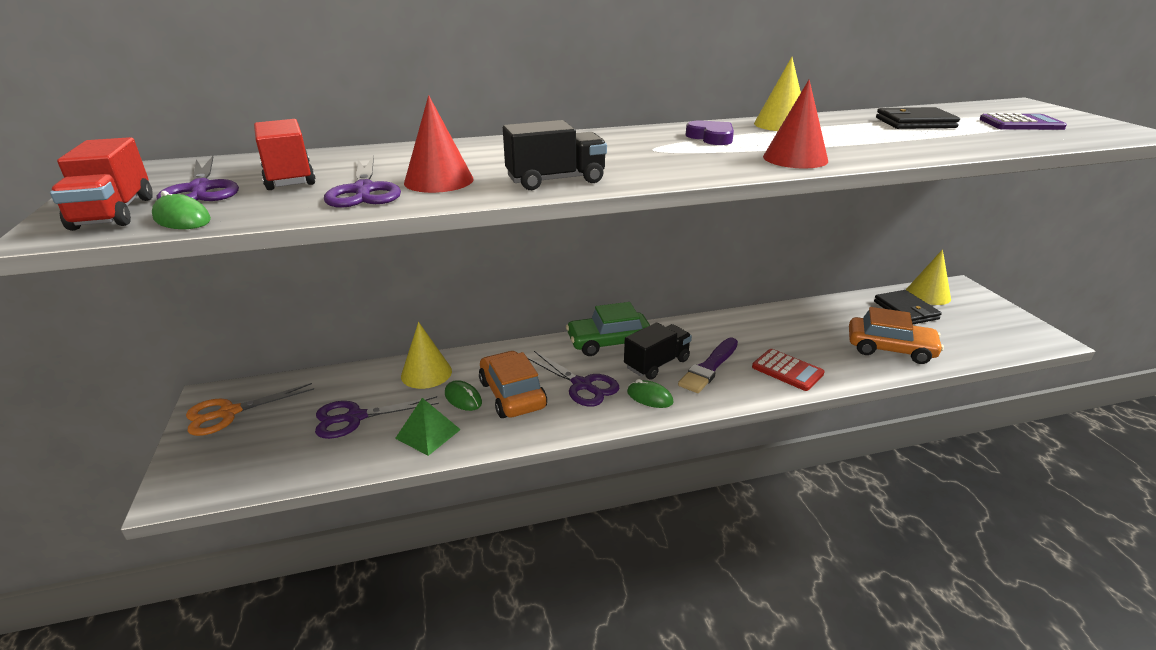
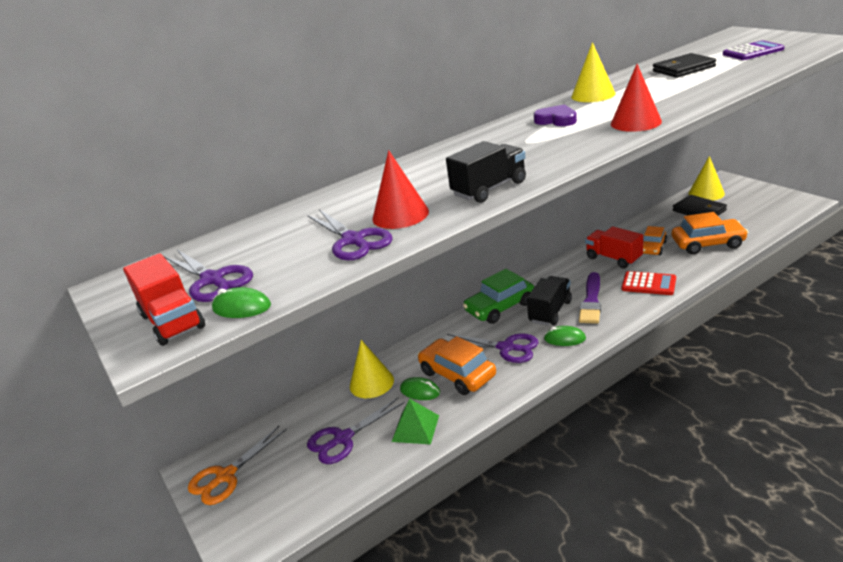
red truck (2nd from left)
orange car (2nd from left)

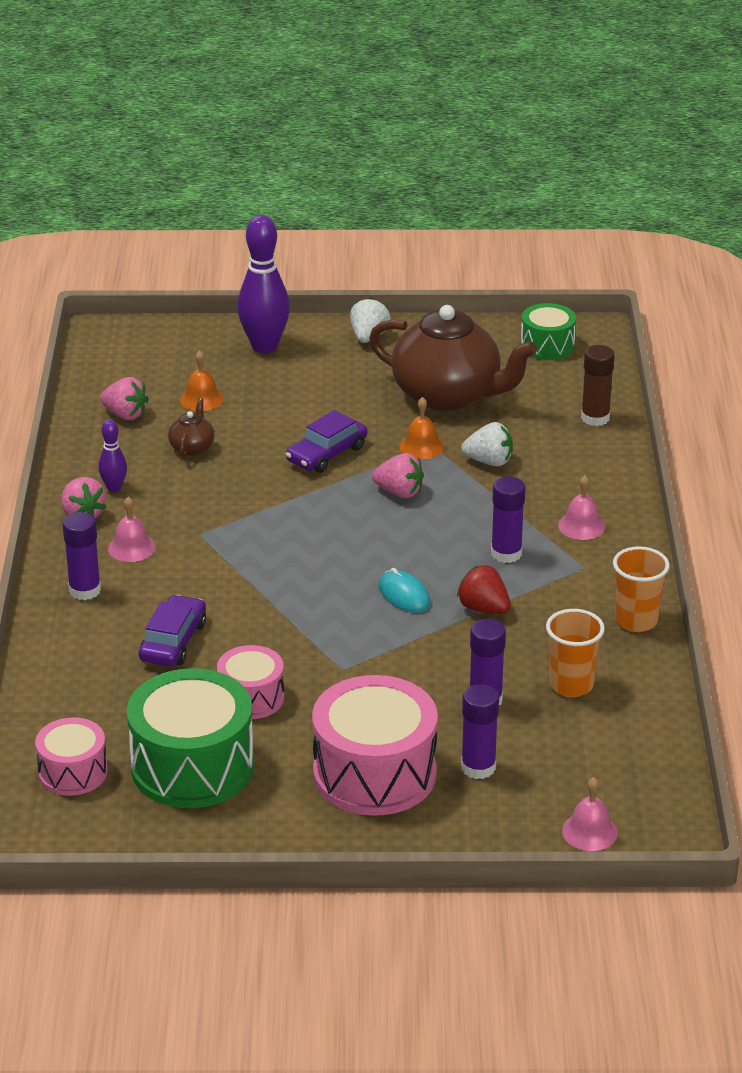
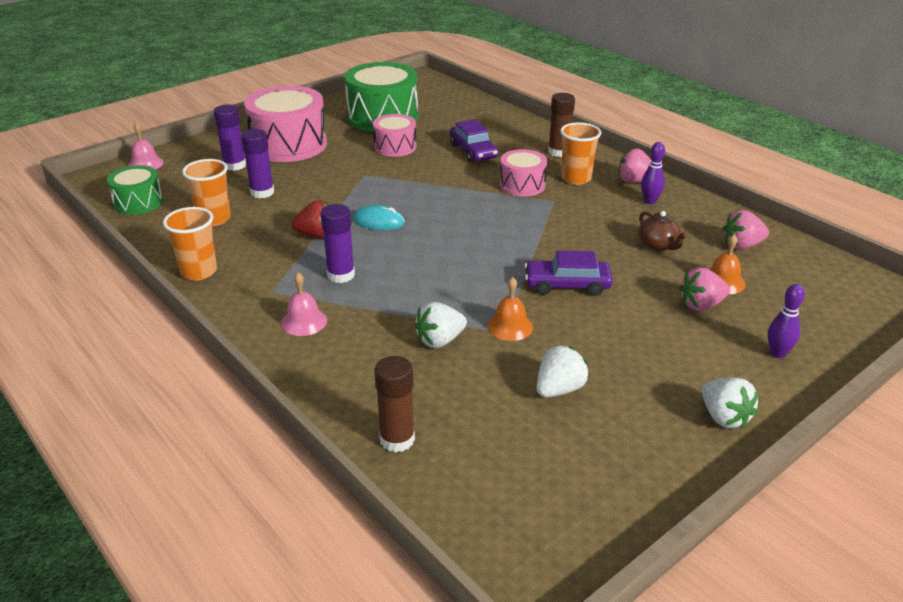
green drum (1st from left)
pink drum (3rd from left)
purple car (2nd from left)
white strawberry (2nd from left)
brown glue stick (2nd from left)
orange cup (3rd from left)
pink strawberry (2nd from left)
purple bowling pin (2nd from left)

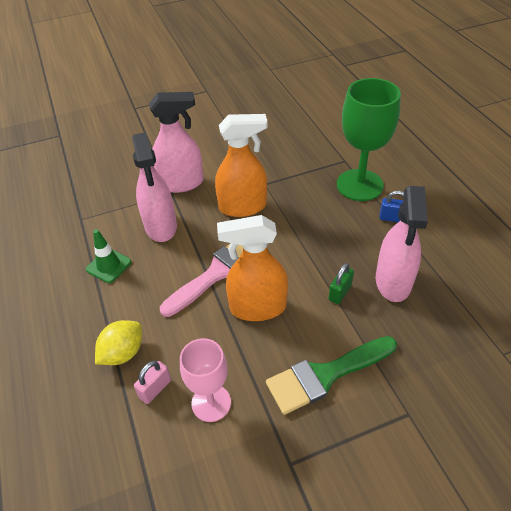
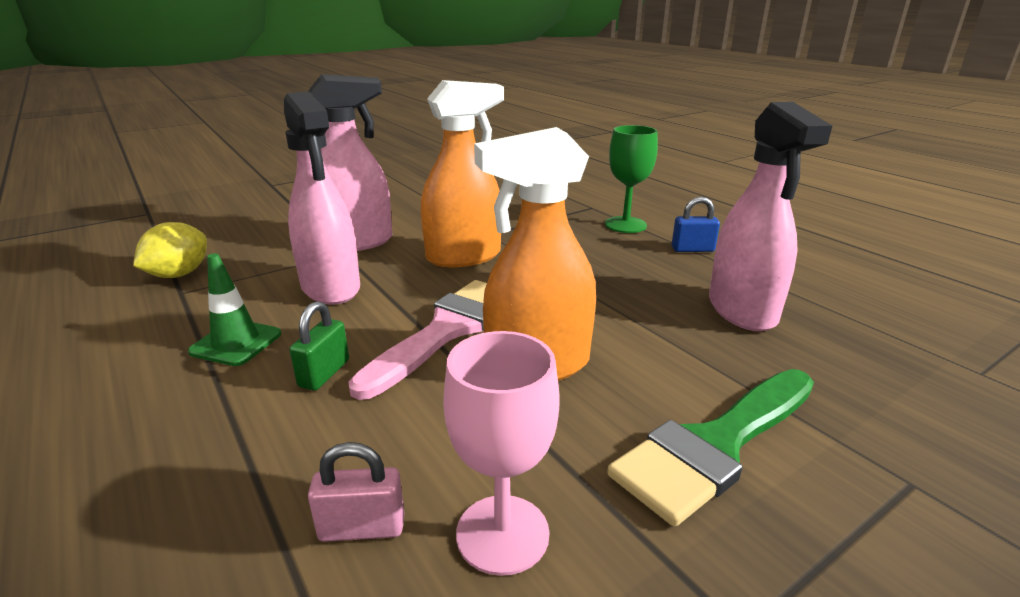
yellow lemon
green padlock
pink padlock
green goblet

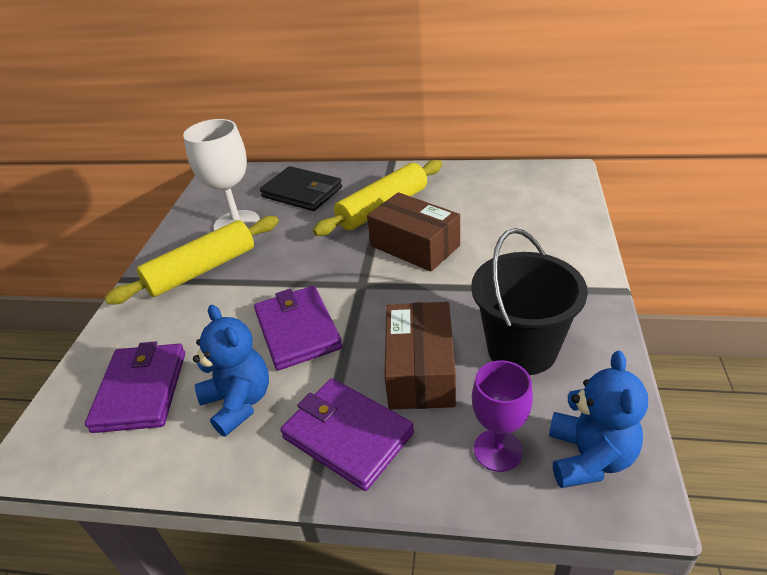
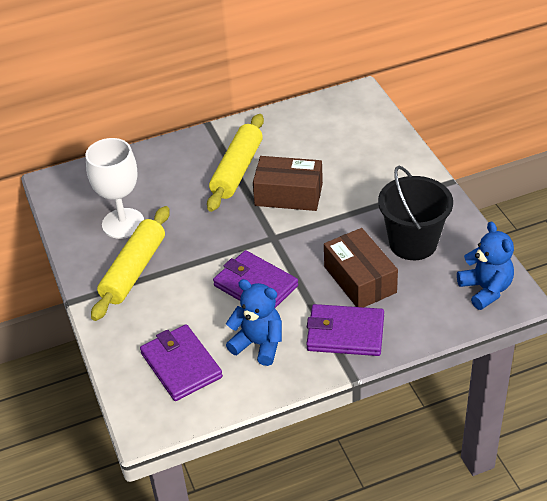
black wallet
purple goblet

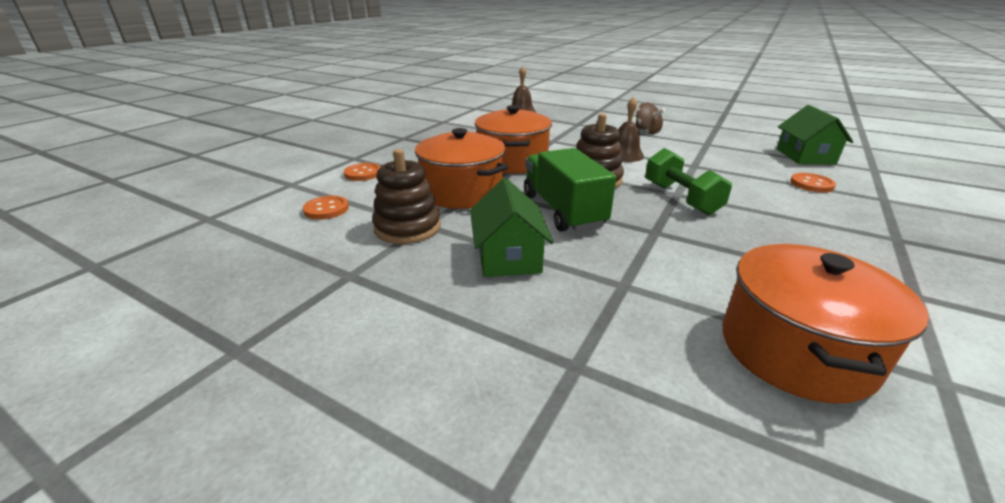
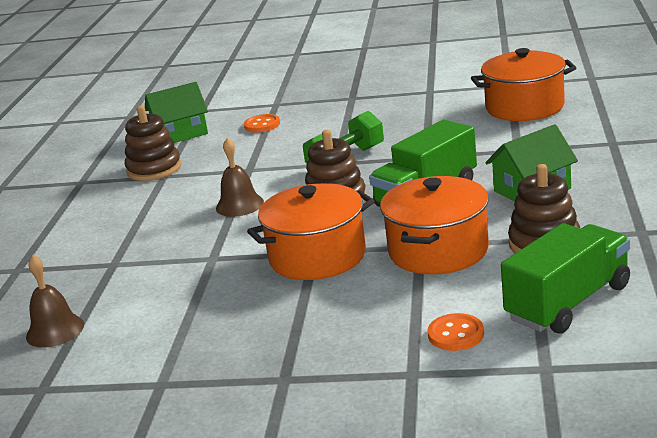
brown stacking toy (1st from left)
green truck (2nd from left)
brown spinning top

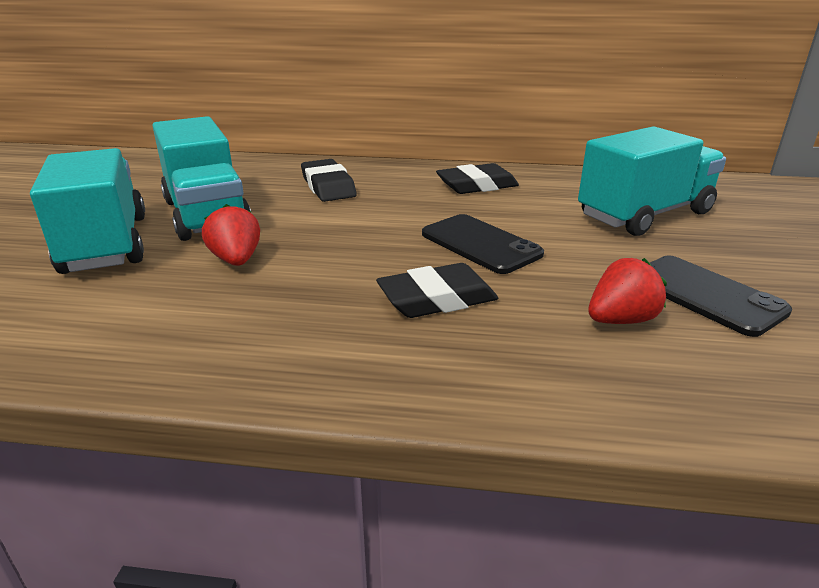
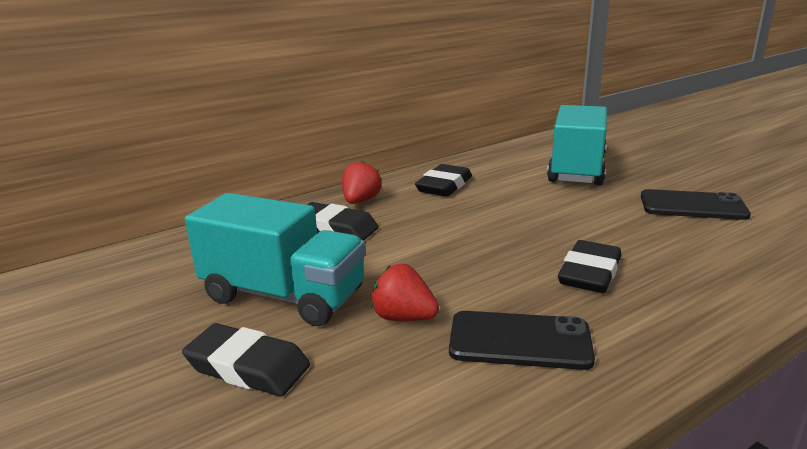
black eraser (1st from left)
red strawberry (1st from left)
black phone (1st from left)

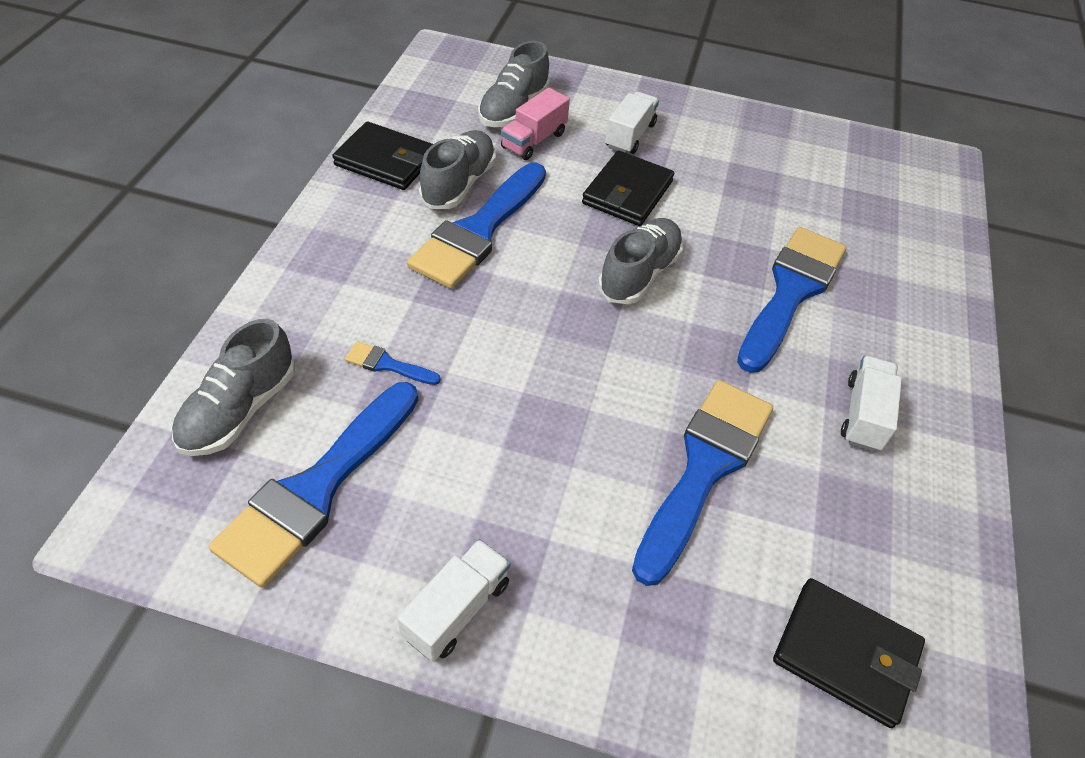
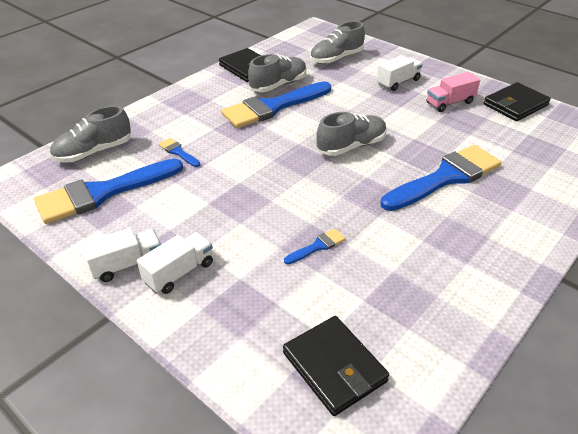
white truck (2nd from left)
blue brush (4th from left)
pink truck
black wallet (3rd from left)

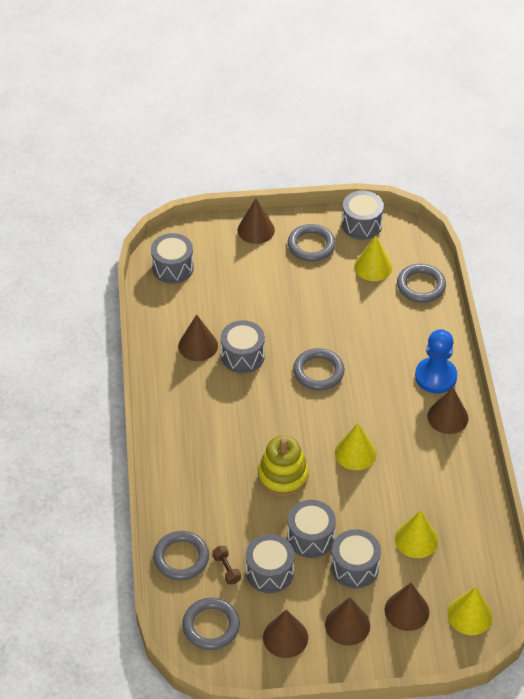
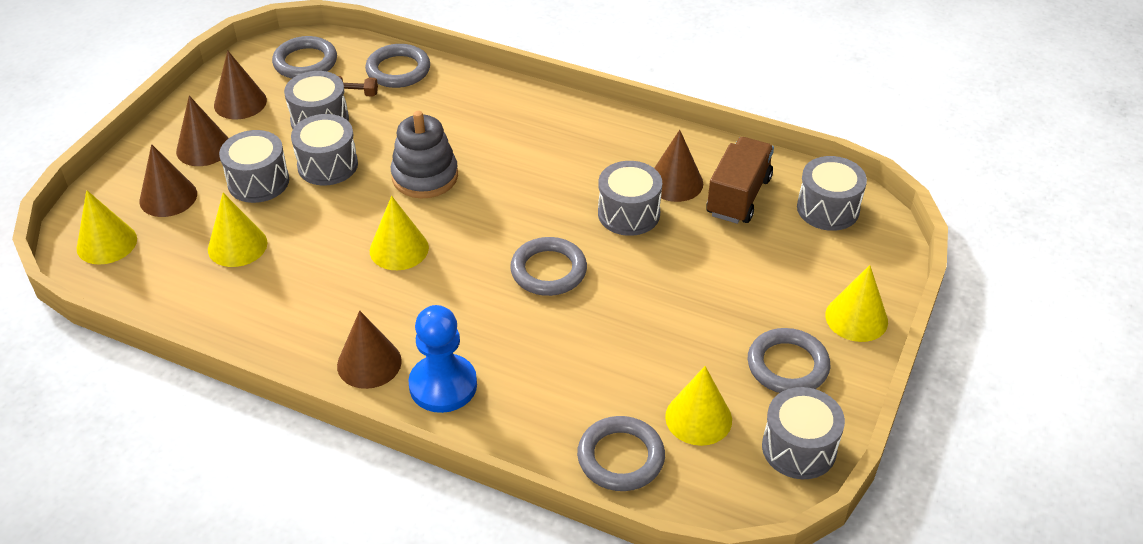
grey stacking toy
brown truck
yellow cone (5th from left)

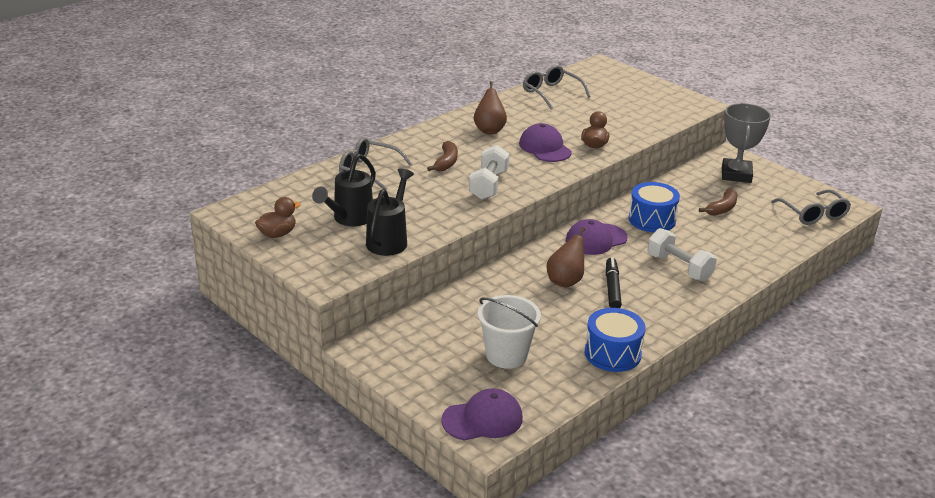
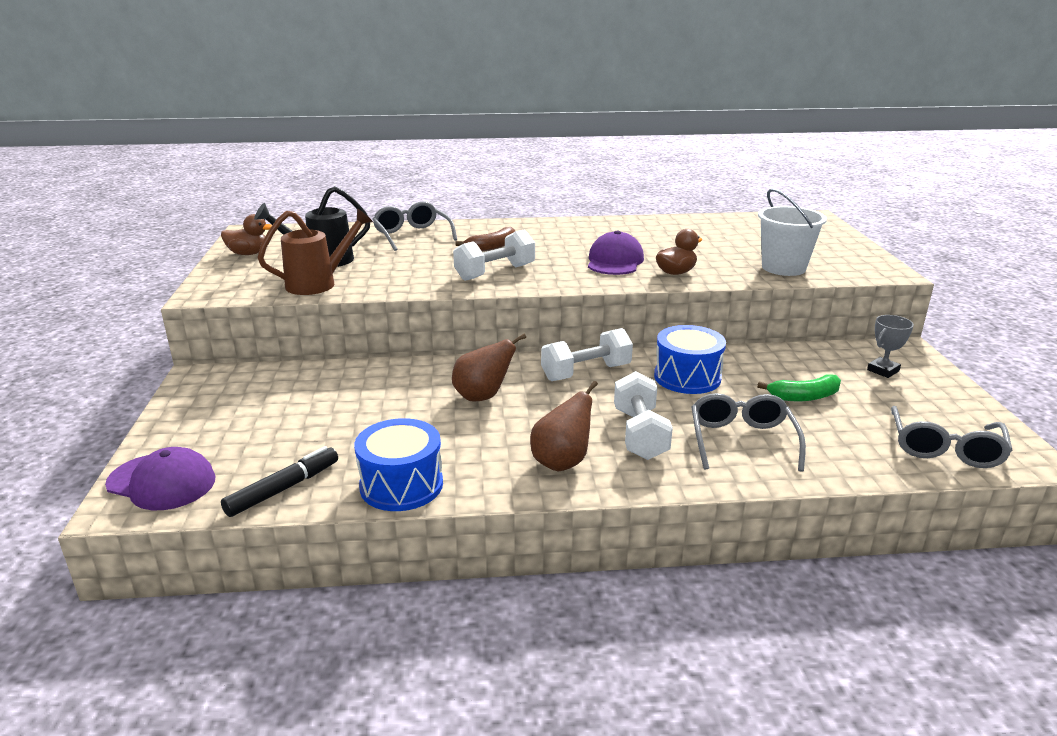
black marker
brown watering can
brown pear (2nd from left)
white dumbbell (2nd from left)
grey glasses (2nd from left)
green banana
white bucket
grey trophy

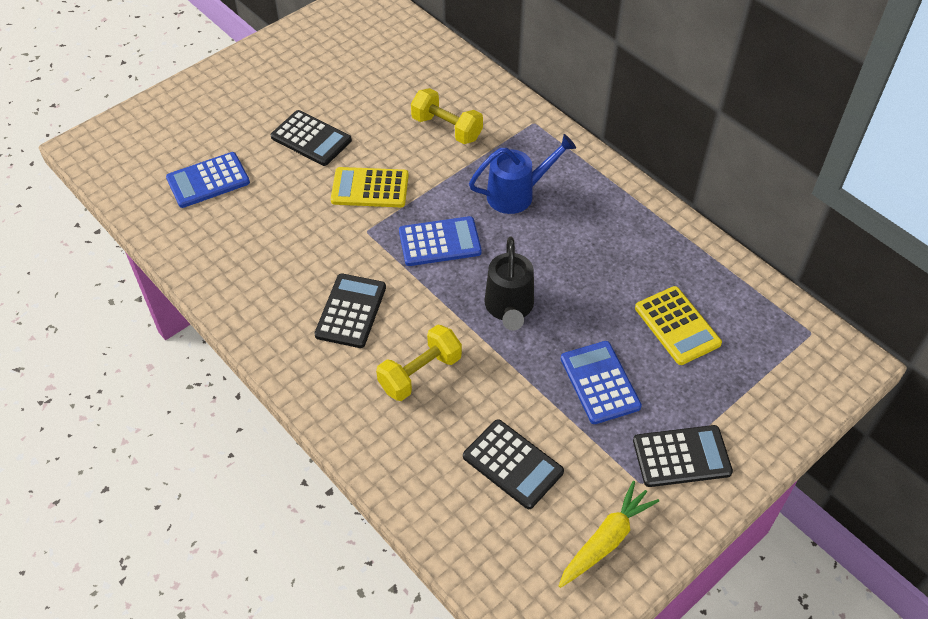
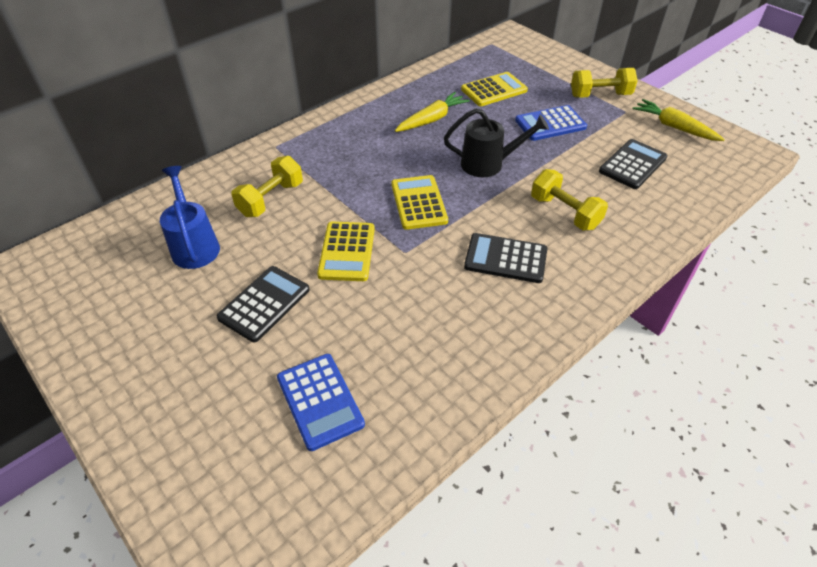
blue watering can
yellow calculator (2nd from left)
yellow carrot (1st from left)
yellow dumbbell (3rd from left)

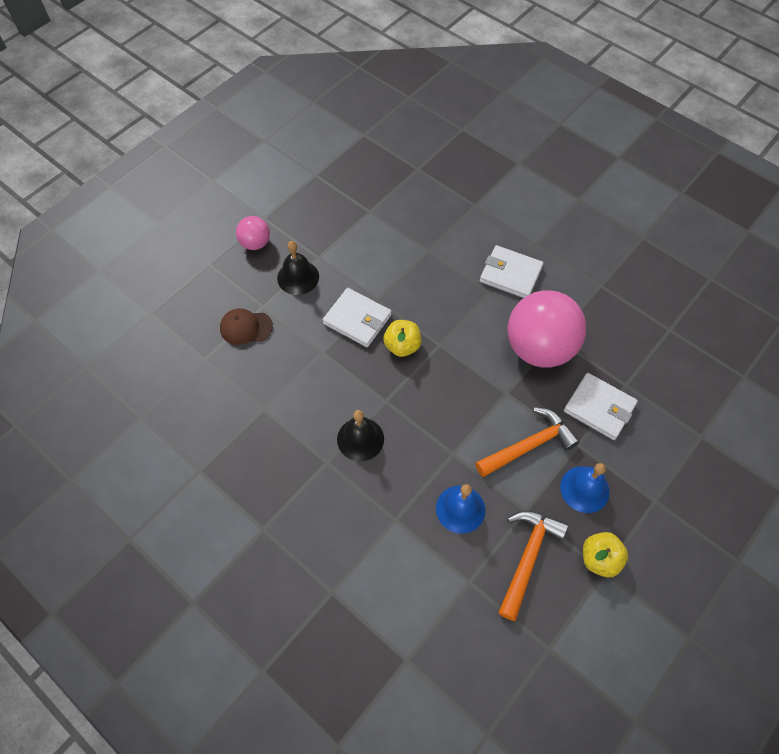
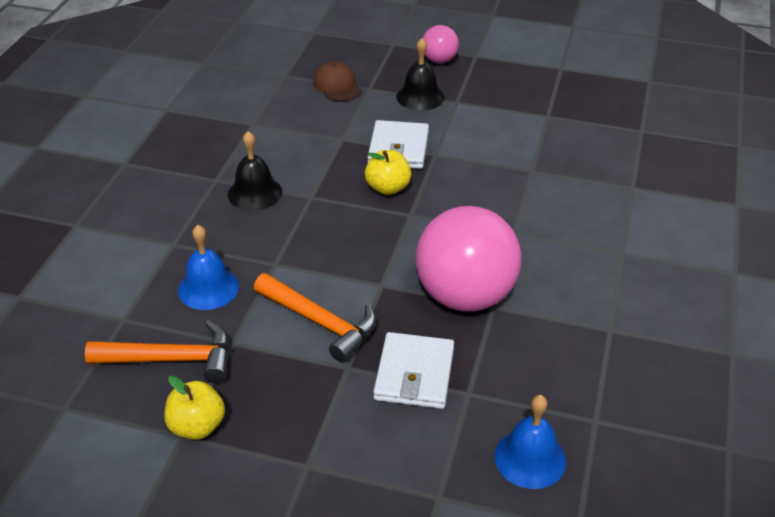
blue bell (2nd from left)
white wallet (2nd from left in the first image)

